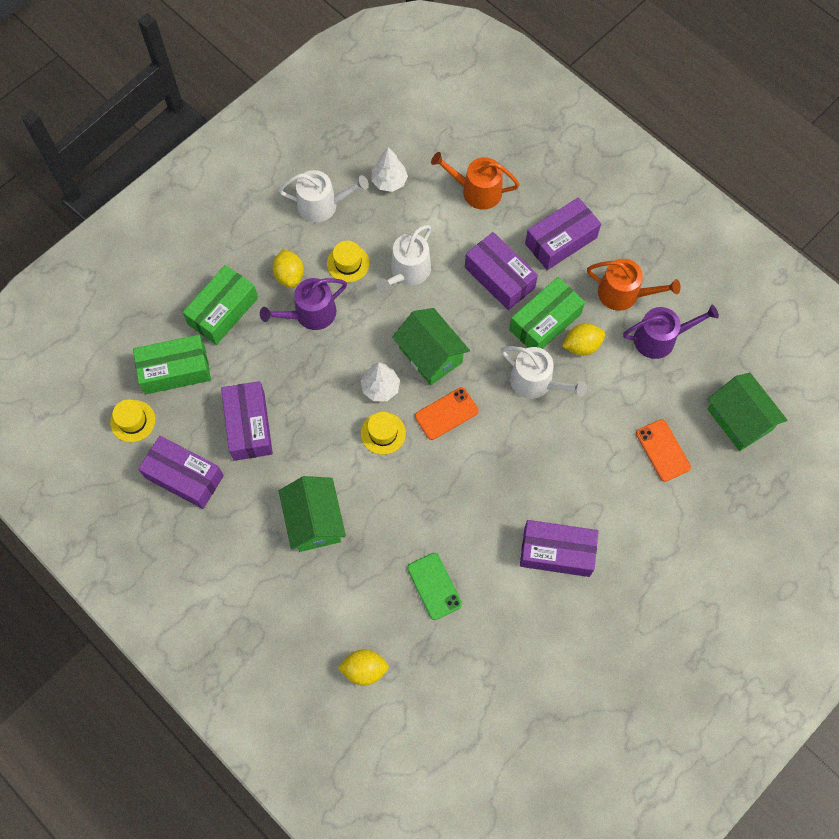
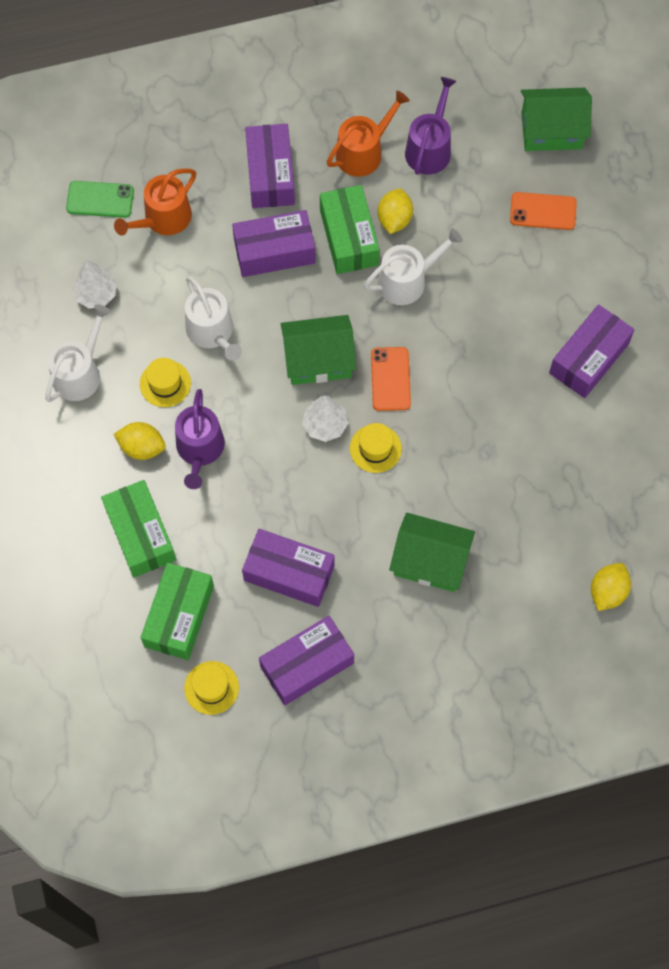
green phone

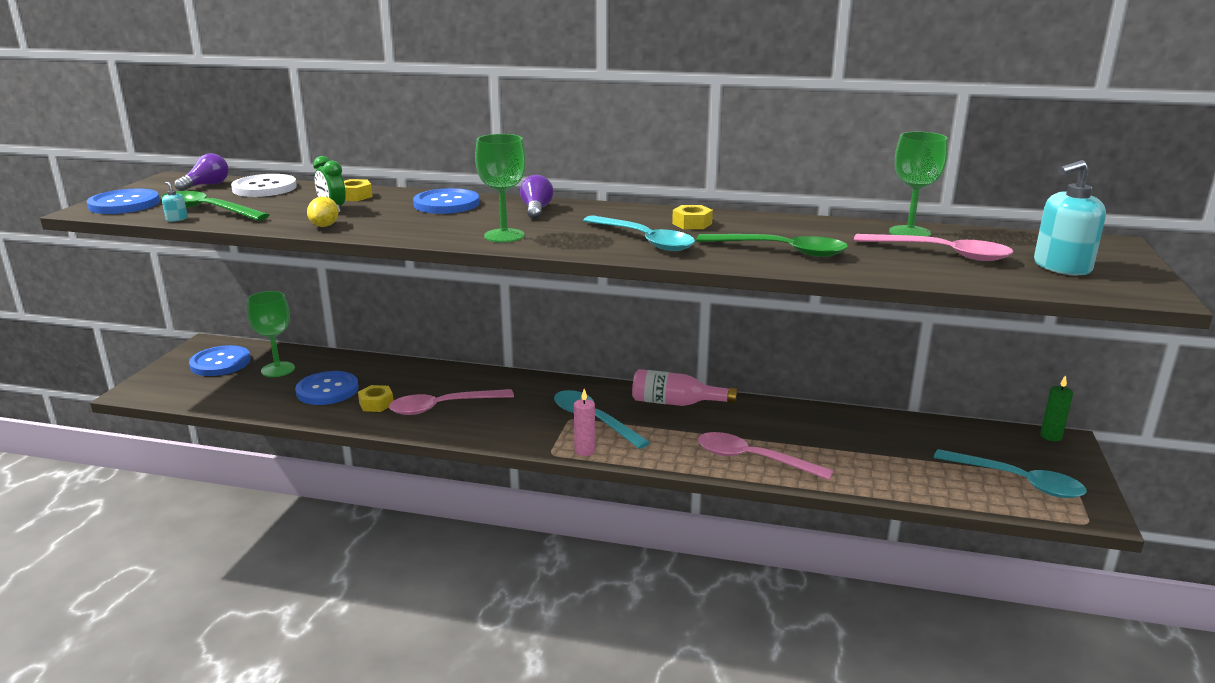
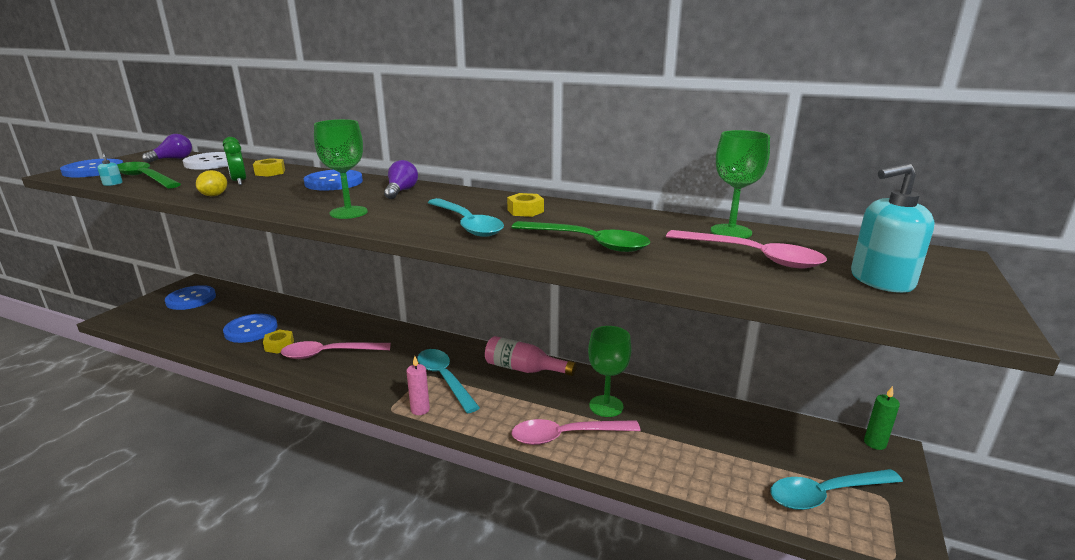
pink spoon (2nd from left)
green goblet (2nd from left)
turquoise spoon (3rd from left)

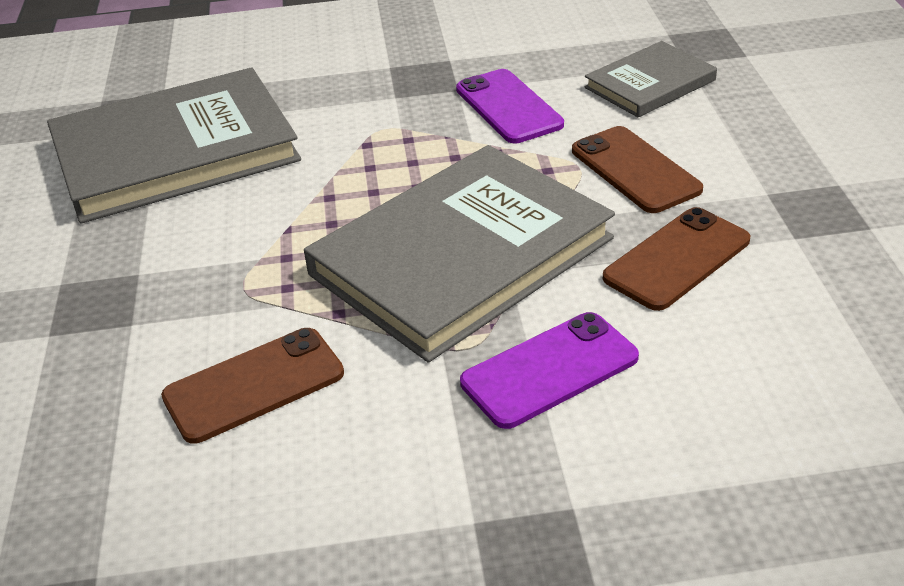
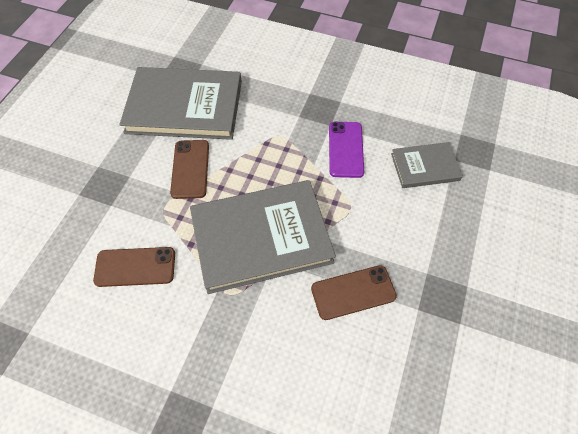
brown phone (2nd from left)
purple phone (2nd from left in the first image)

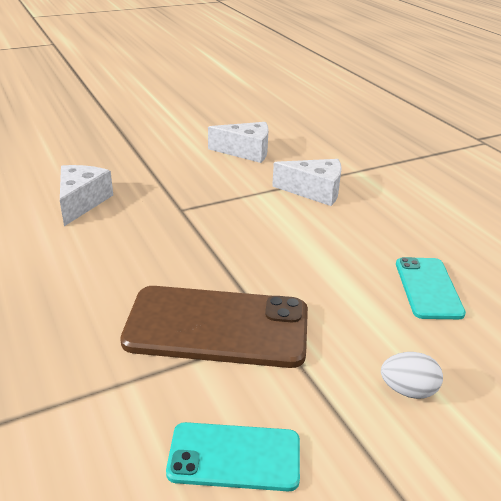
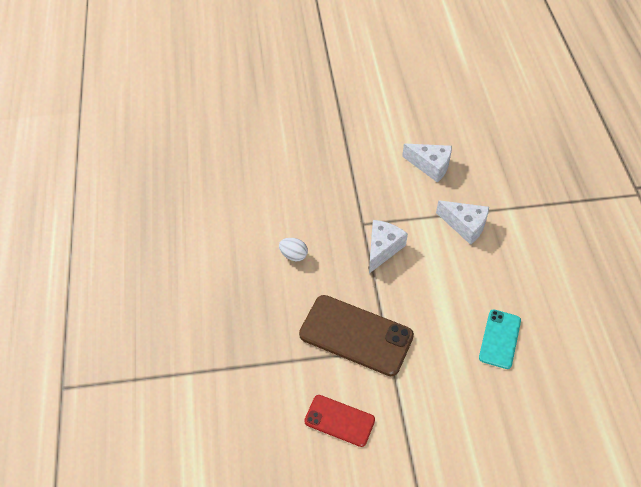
white egg
red phone
white cheese (1st from left)

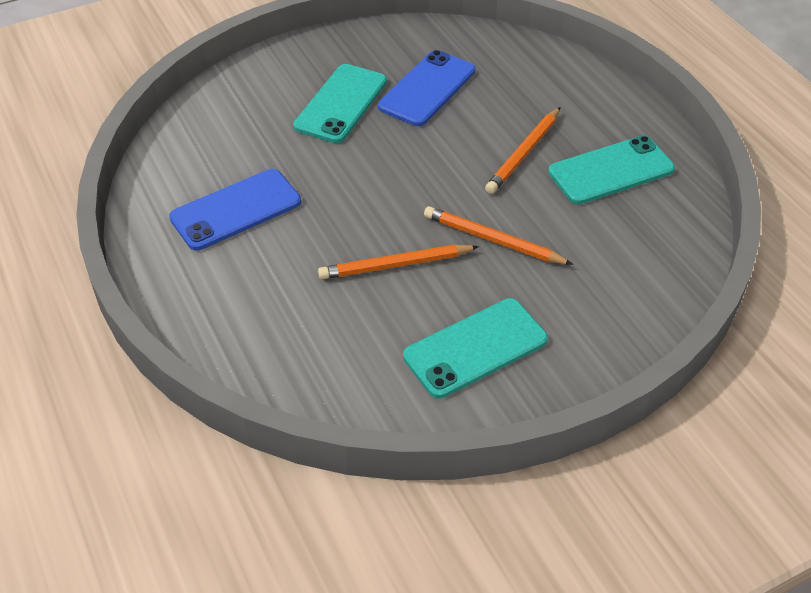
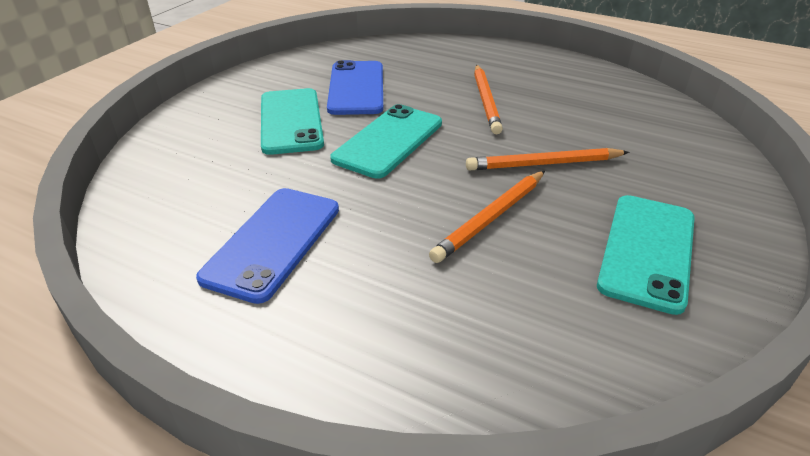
turquoise phone (2nd from left)

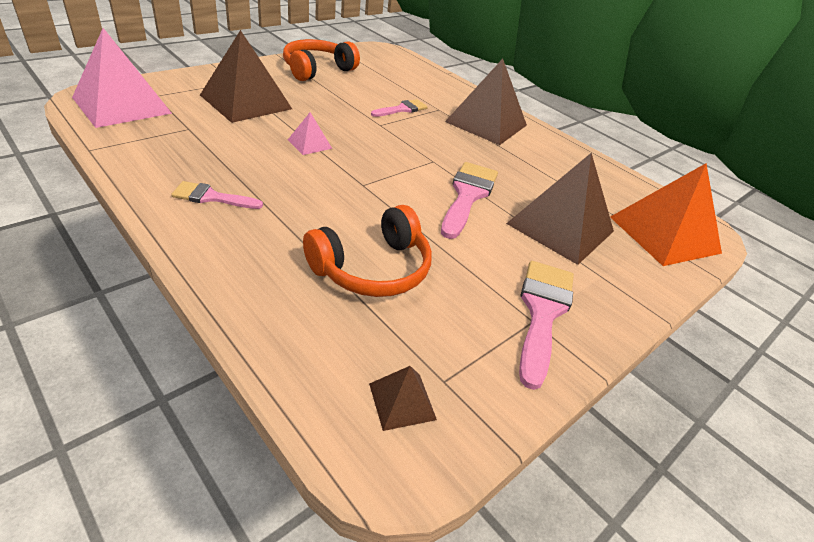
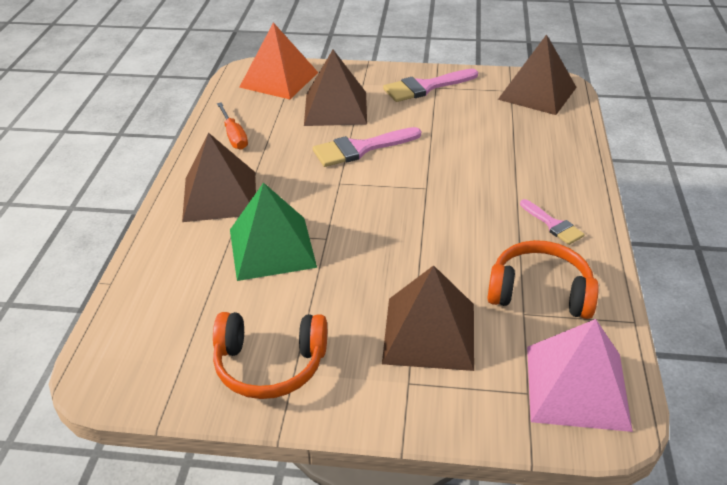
orange screwdriver
green pyramid
orange headphones (2nd from left)
brown pyramid (4th from left)
pink pyramid (2nd from left in the first image)

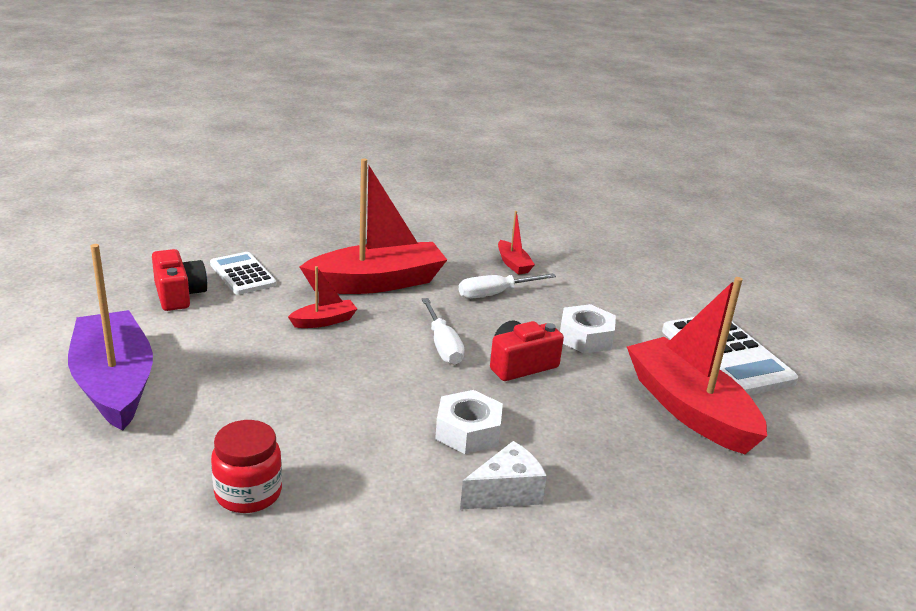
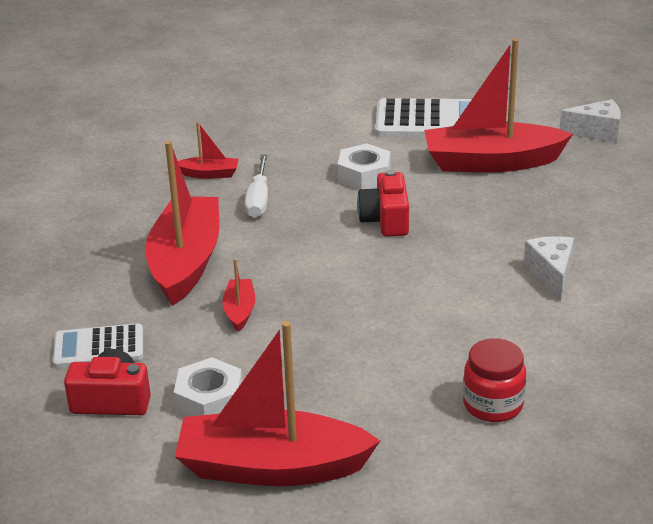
white nut (1st from left)
red boat (4th from left)
white cheese (2nd from left)
white screwdriver (1st from left in the first image)

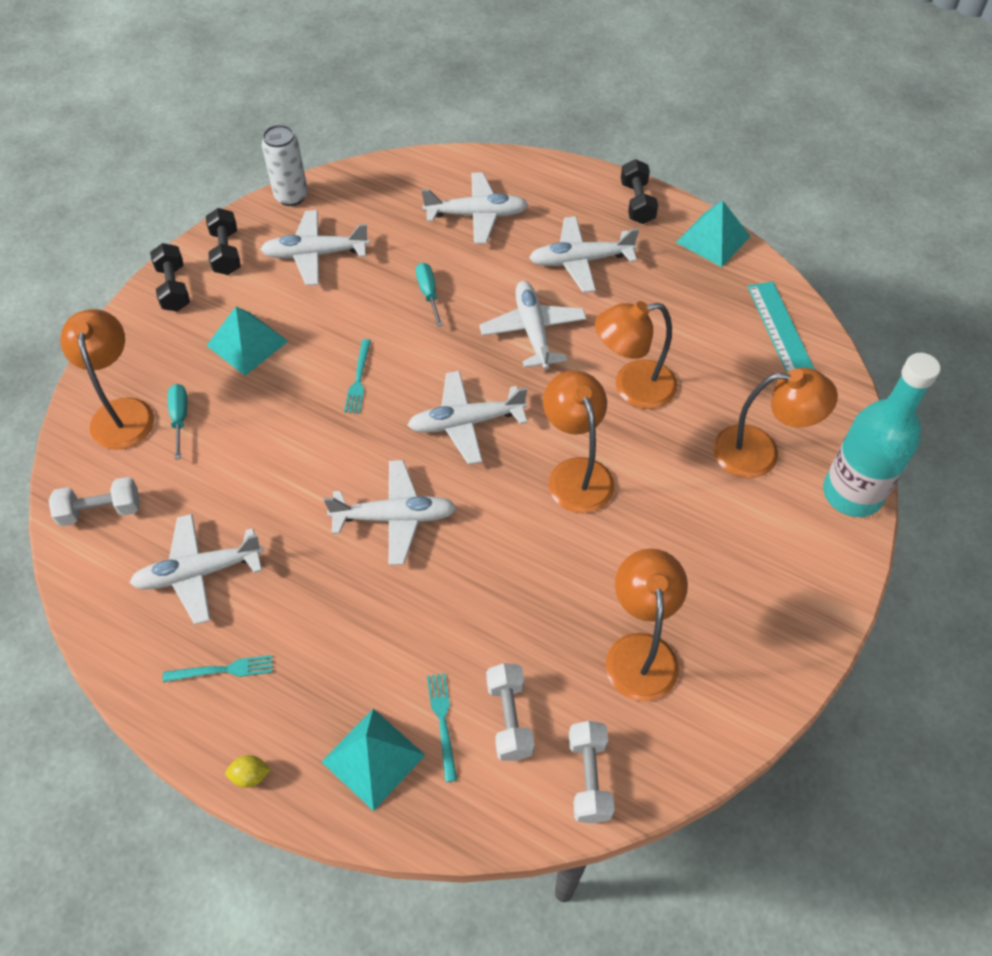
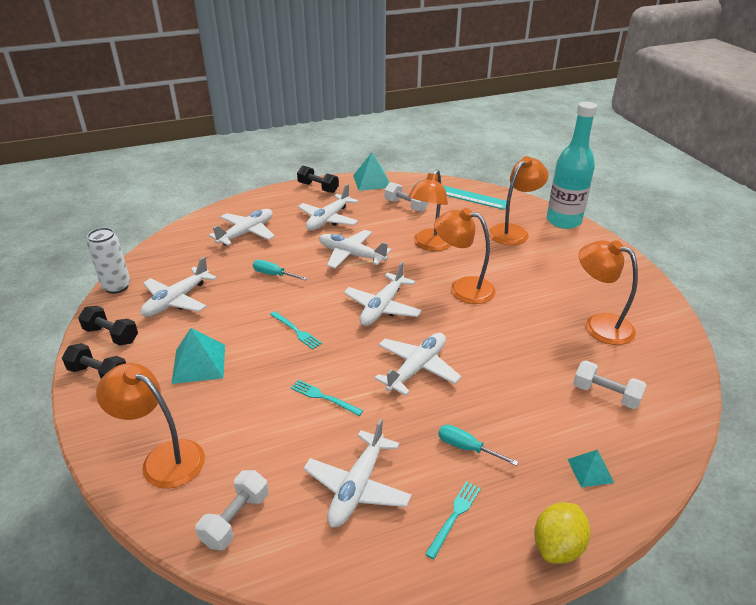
turquoise fork (2nd from left)
white dumbbell (2nd from left)
turquoise screwdriver (2nd from left)
yellow lemon
turquoise pyramid (3rd from left)

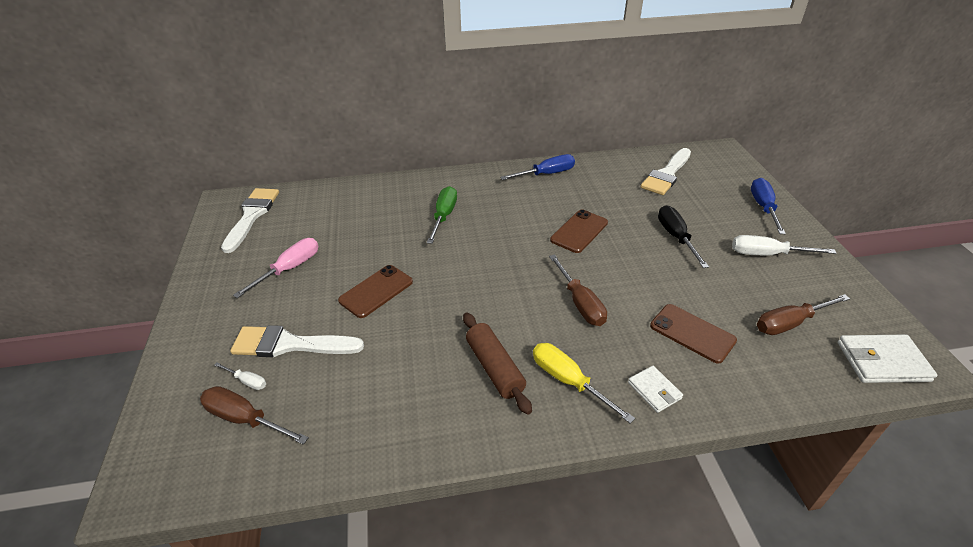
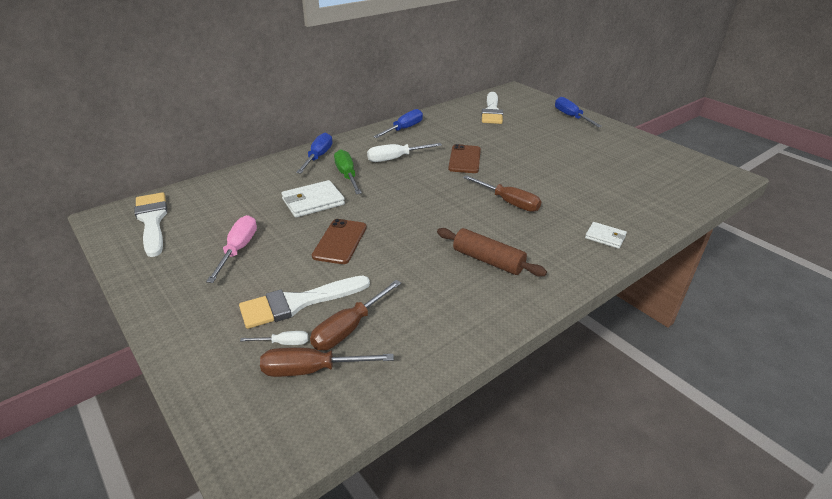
white wallet (1st from left)
blue screwdriver (1st from left)
brown screwdriver (2nd from left)
white screwdriver (2nd from left)
yellow screwdriver
brown phone (3rd from left in the first image)
black screwdriver

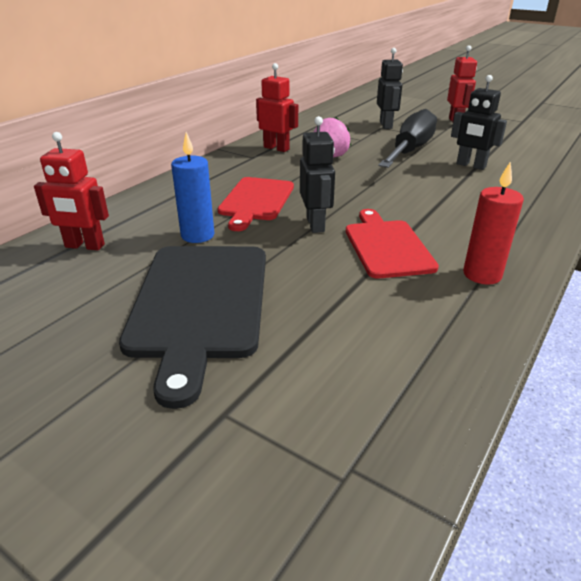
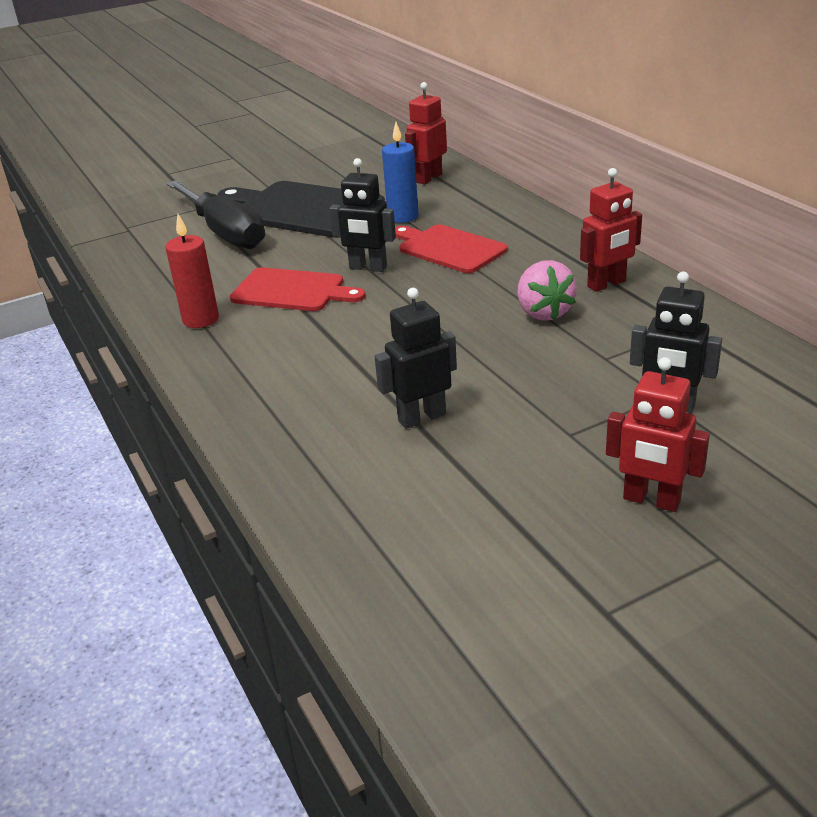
black screwdriver

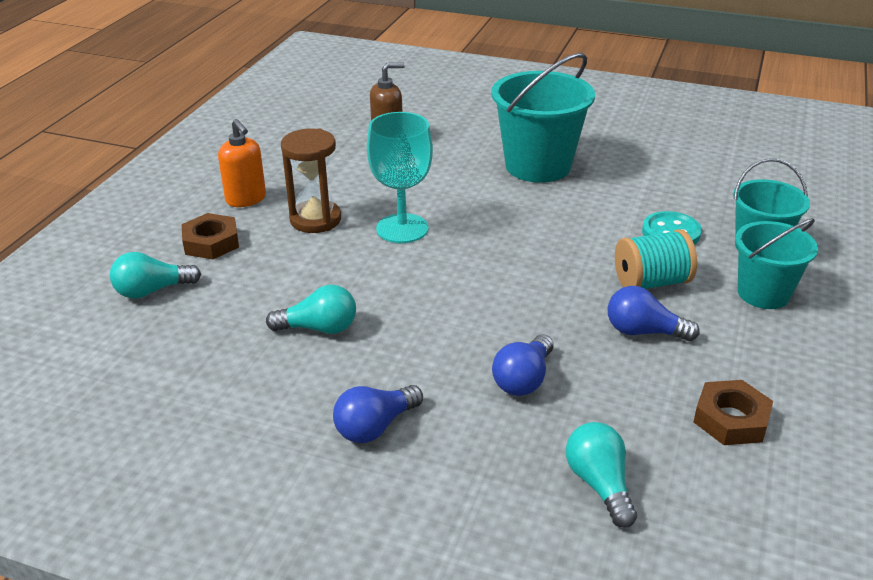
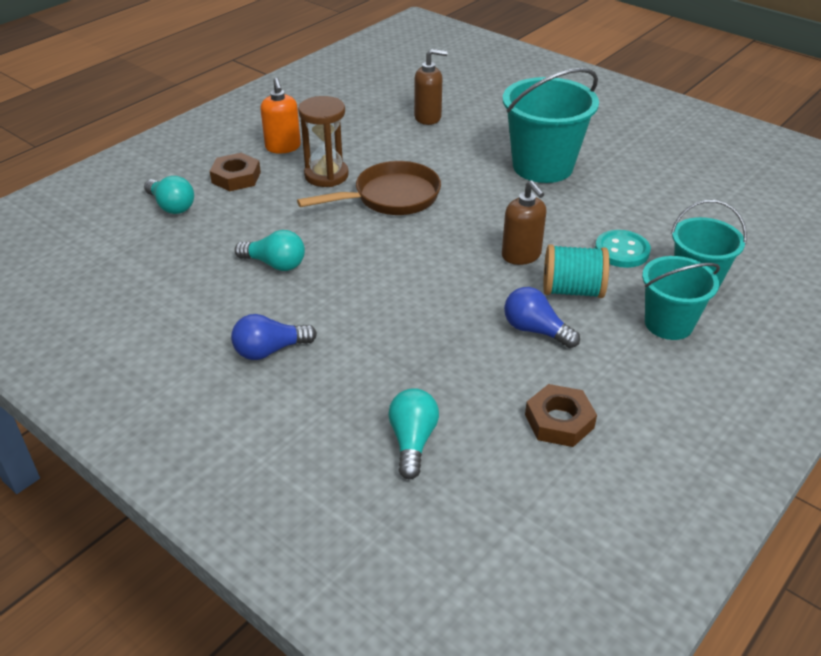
turquoise light bulb (1st from left)
brown pan
brown soap dispenser (2nd from left)
blue light bulb (2nd from left in the first image)

